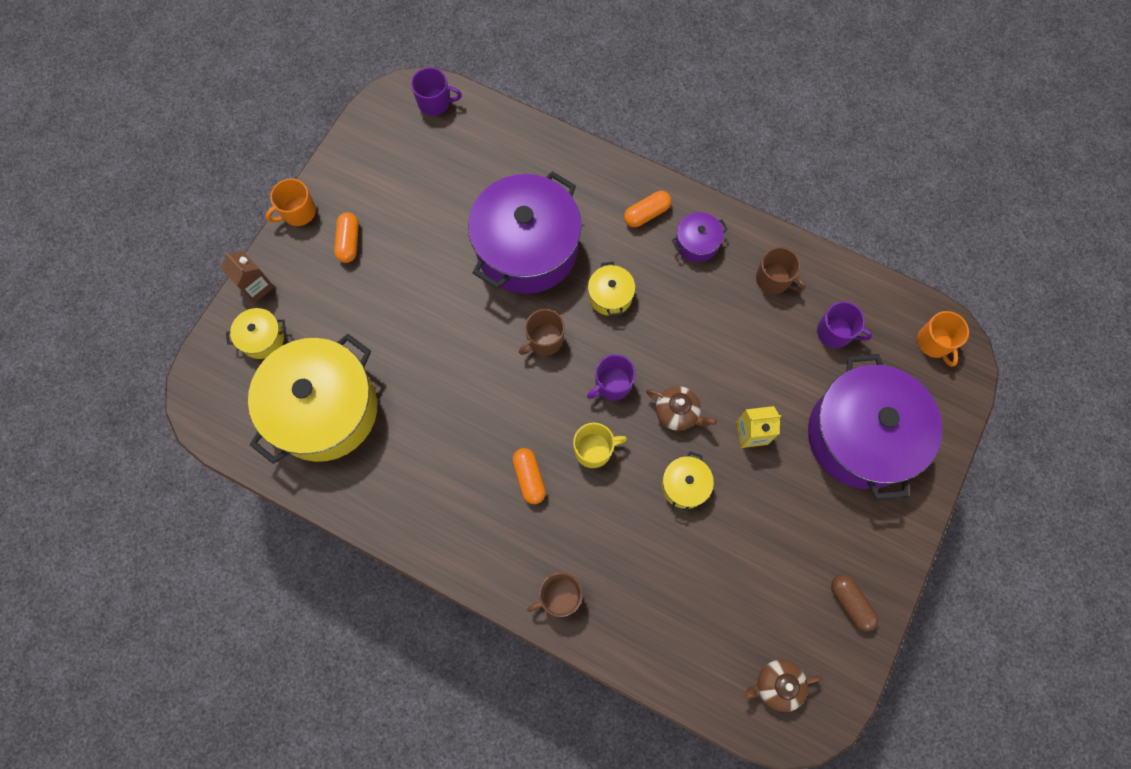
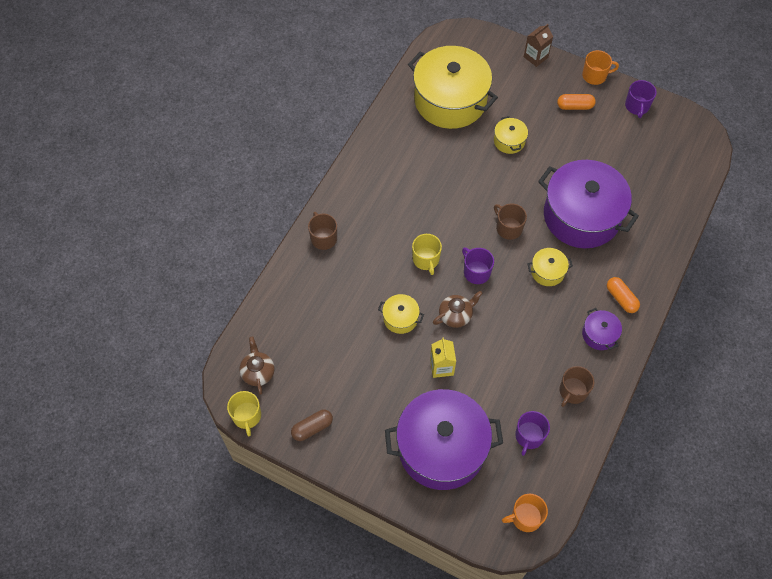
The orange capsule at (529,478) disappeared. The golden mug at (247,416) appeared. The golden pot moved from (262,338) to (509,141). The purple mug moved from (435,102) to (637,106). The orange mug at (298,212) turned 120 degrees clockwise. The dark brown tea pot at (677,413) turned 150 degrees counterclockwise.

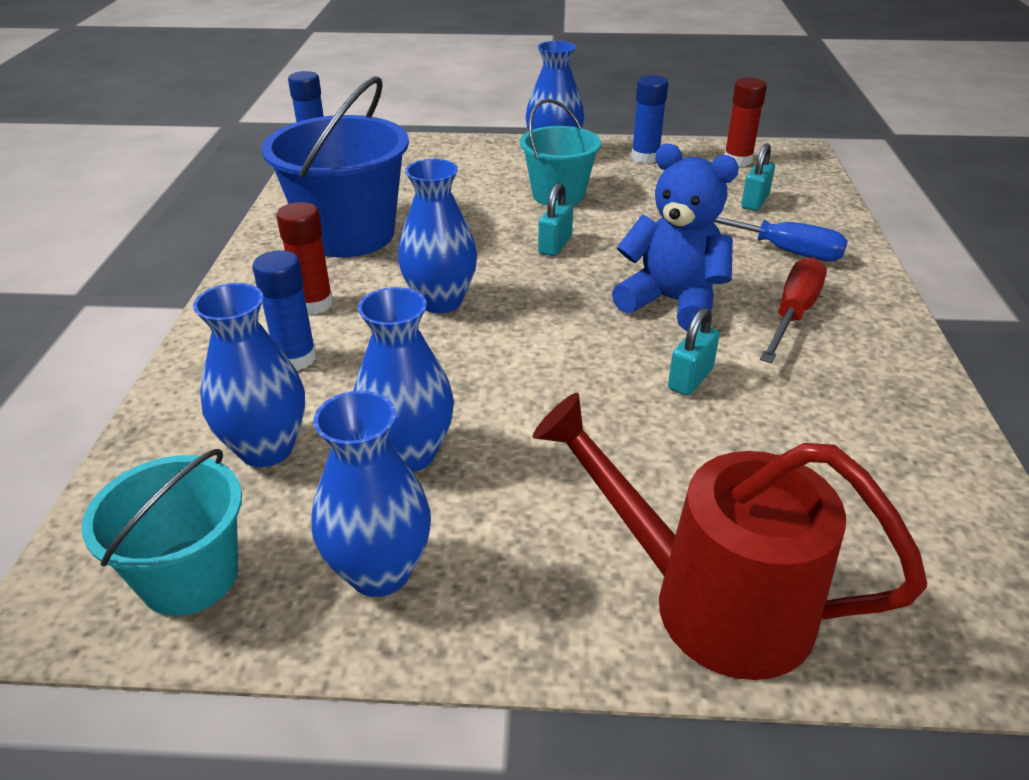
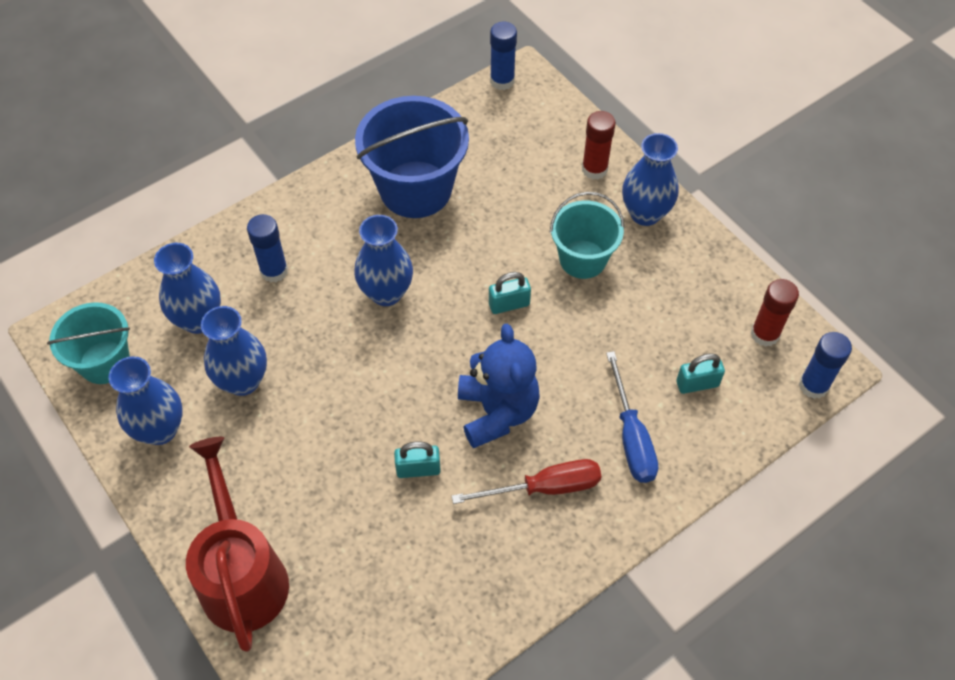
The crimson stick of glue moved from (314,304) to (594,169). The cobalt stick of glue moved from (645,157) to (813,385).

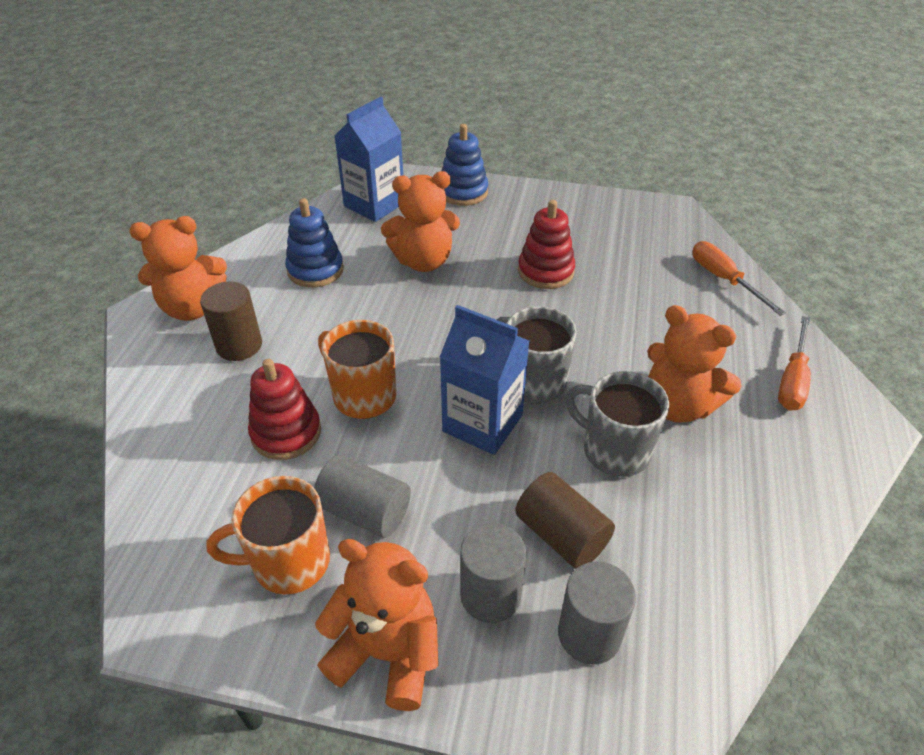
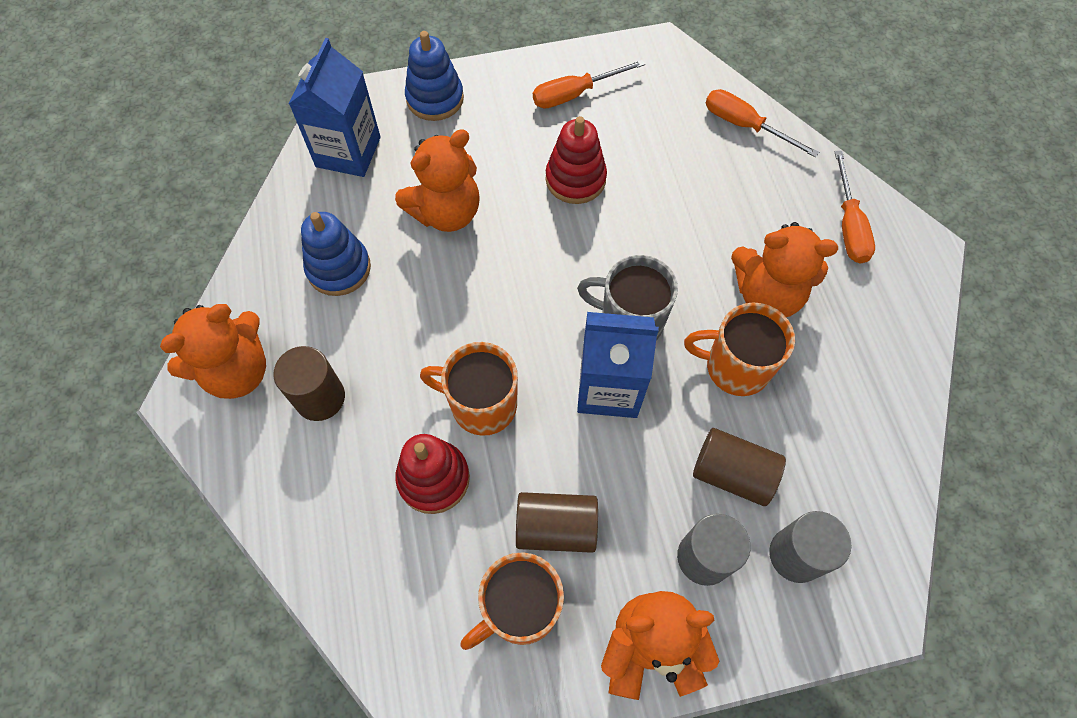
The orange hand screwdriver at (575,94) appeared. The ash-grey cylinder at (365,511) became the dark brown cylinder at (556,527). The ash-grey mug at (614,450) became the orange mug at (735,367).

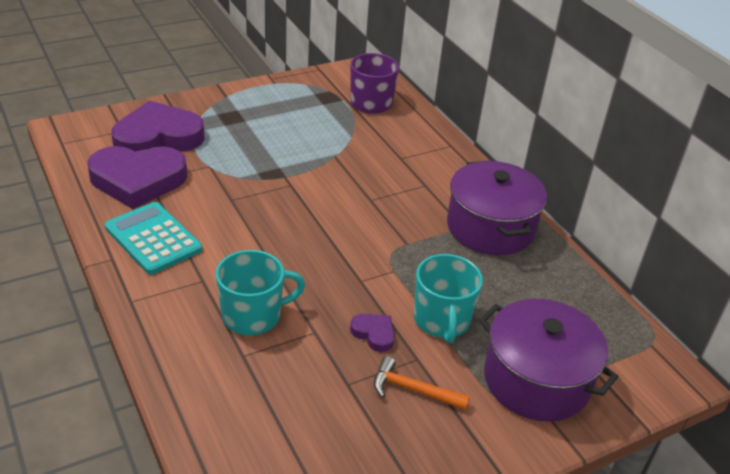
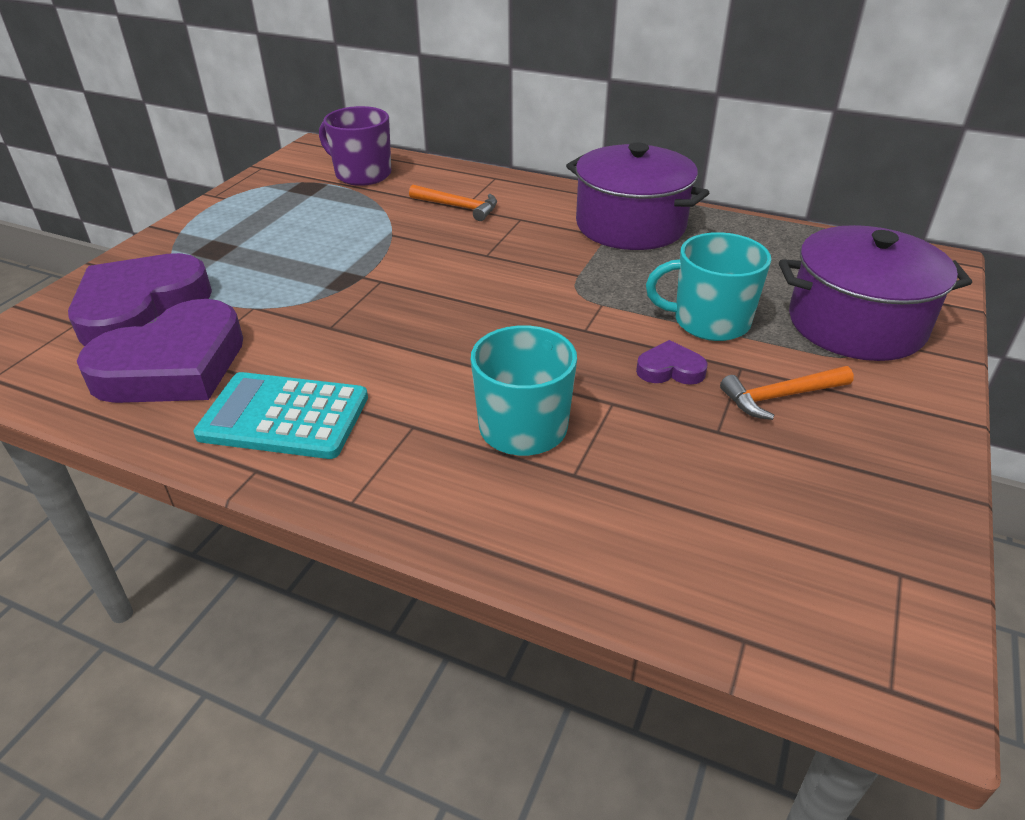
The orange claw hammer at (458,207) appeared. The aqua mug at (442,320) turned 135 degrees clockwise.

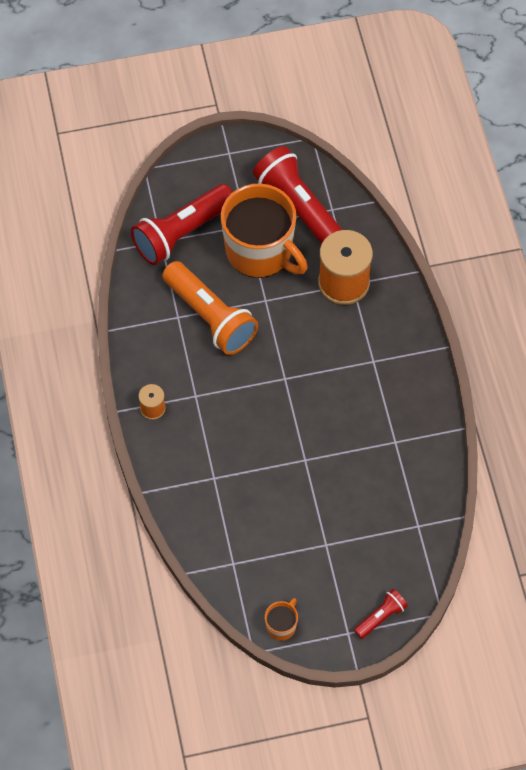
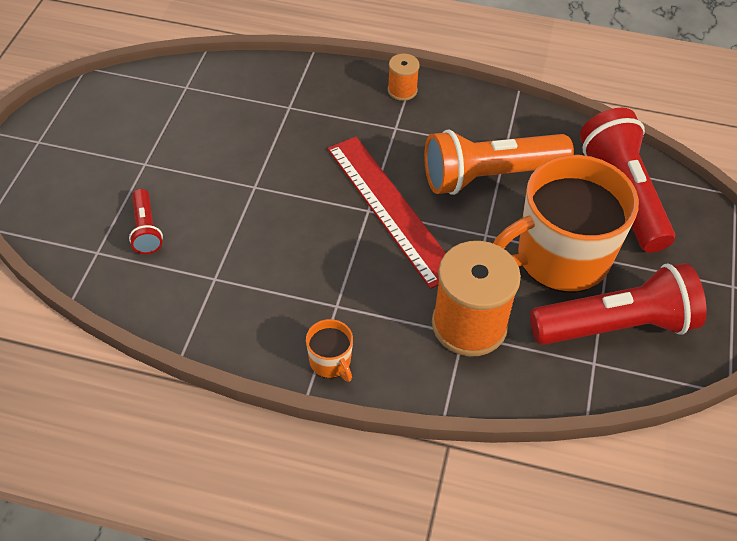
The crimson measuring stick at (391,208) appeared. The orange mug moved from (281,626) to (330,362). The crimson flashlight moved from (380,617) to (146,230).

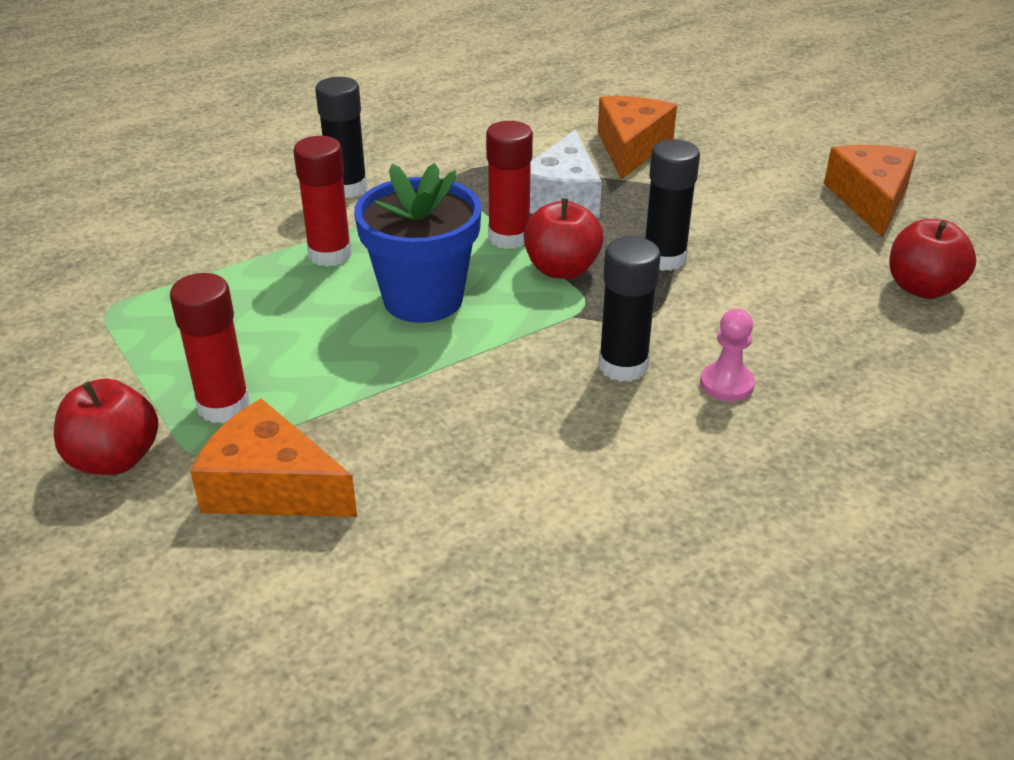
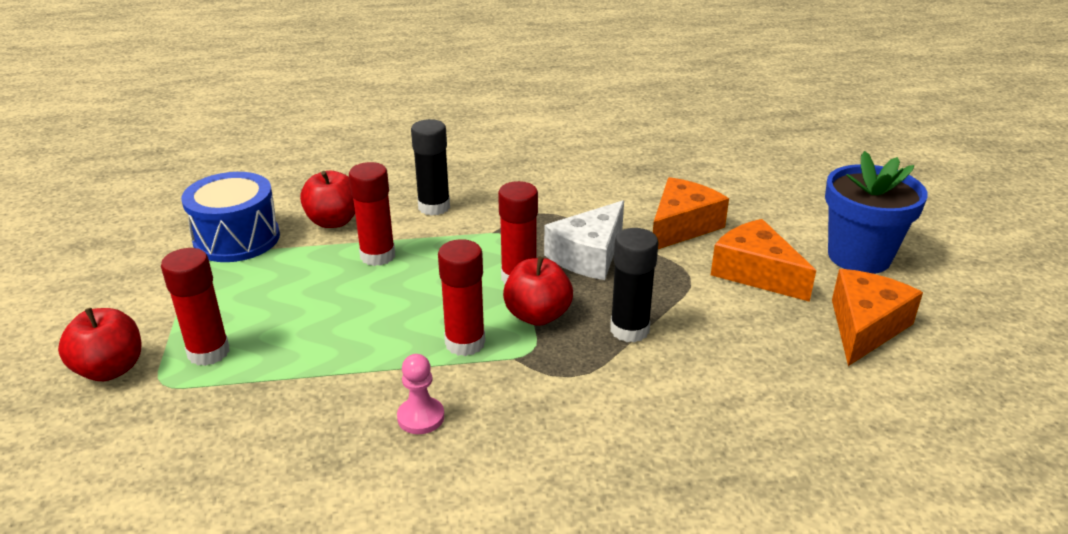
The black stick of glue at (623,366) disappeared. The cobalt snare drum at (237,239) appeared. The crimson stick of glue at (465,343) appeared. The orange cheese moved from (271,487) to (755,273). The cobalt plant pot moved from (423,299) to (859,256). The rose-pink game pawn moved from (726,384) to (421,417). The crimson apple moved from (922,288) to (333,221).

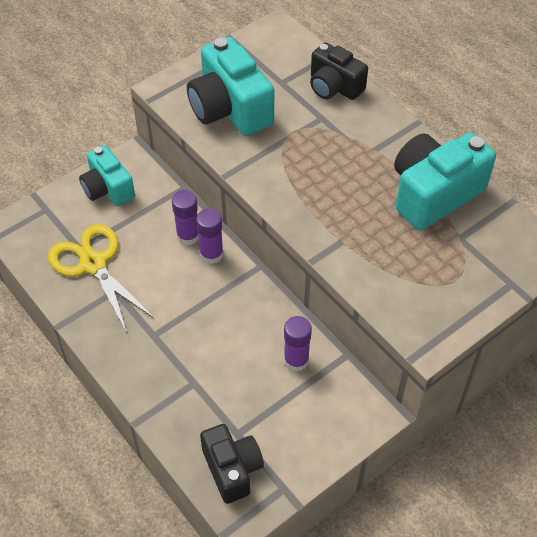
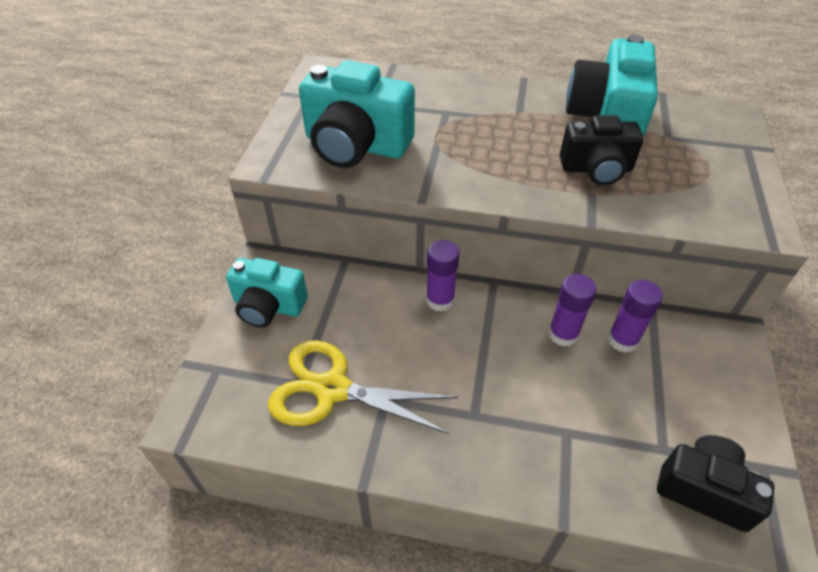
The purple stick of glue moved from (188,236) to (563,334). The black camera moved from (334,86) to (596,169).

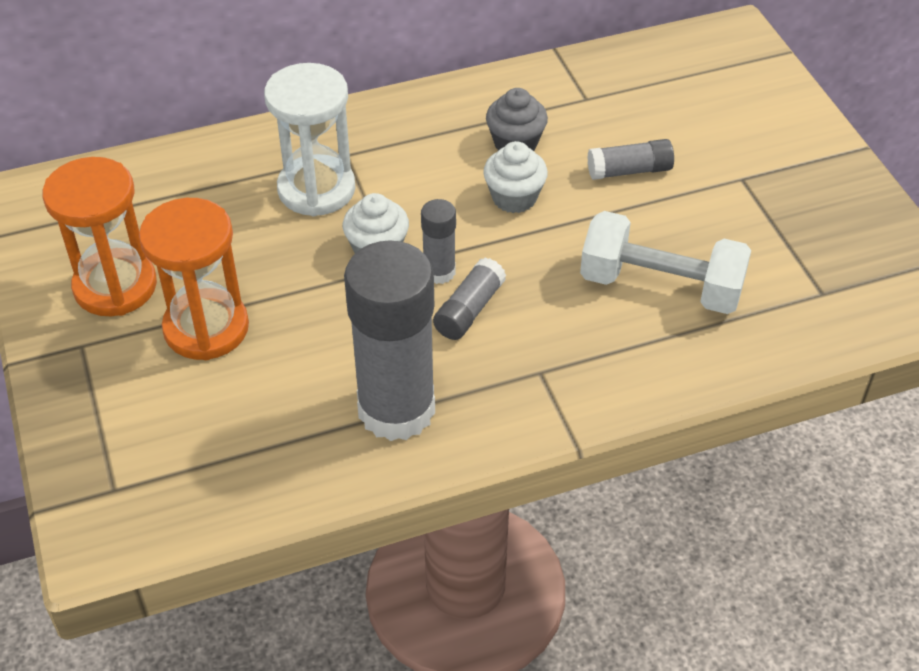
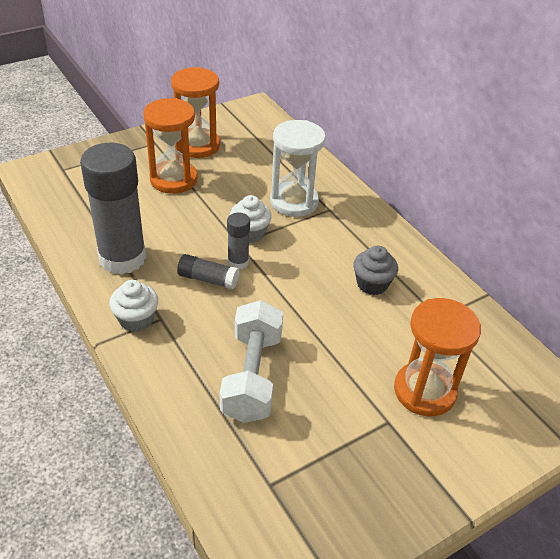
The ash-grey stick of glue at (629,171) disappeared. The orange sandglass at (424,391) appeared. The snow-white muffin moved from (514,198) to (136,320).

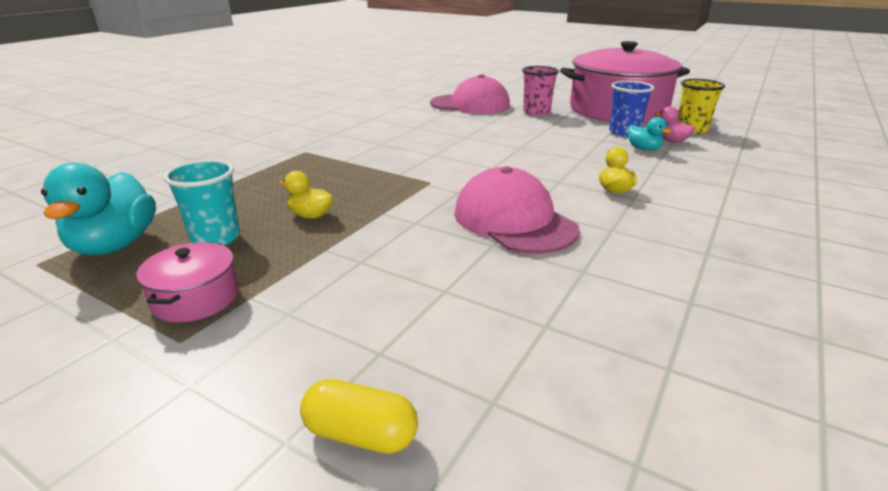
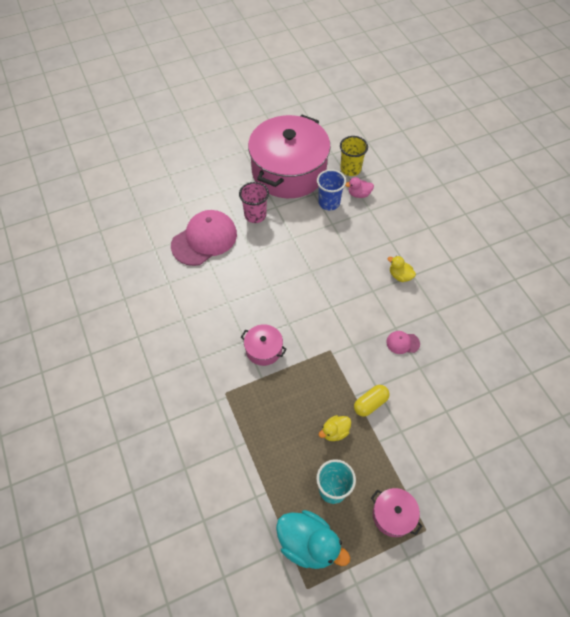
The aqua duck at (643,149) disappeared. The rose-pink pot at (264,349) appeared. The golden capsule moved from (360,434) to (370,403). The rose-pink baseball cap at (514,220) changed to 0.43 times the size.

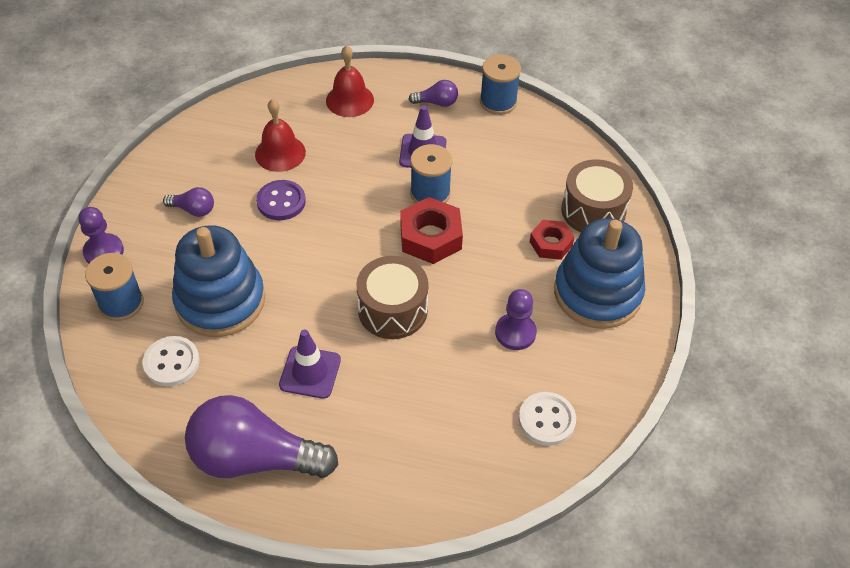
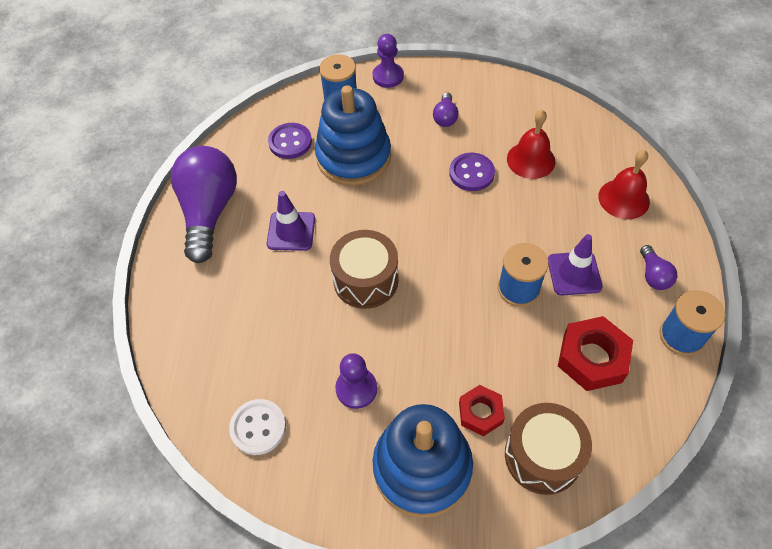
The crimson hexagon nut moved from (430,237) to (592,358). The snow-white sewing button at (171,362) became the purple sewing button at (290,142).

